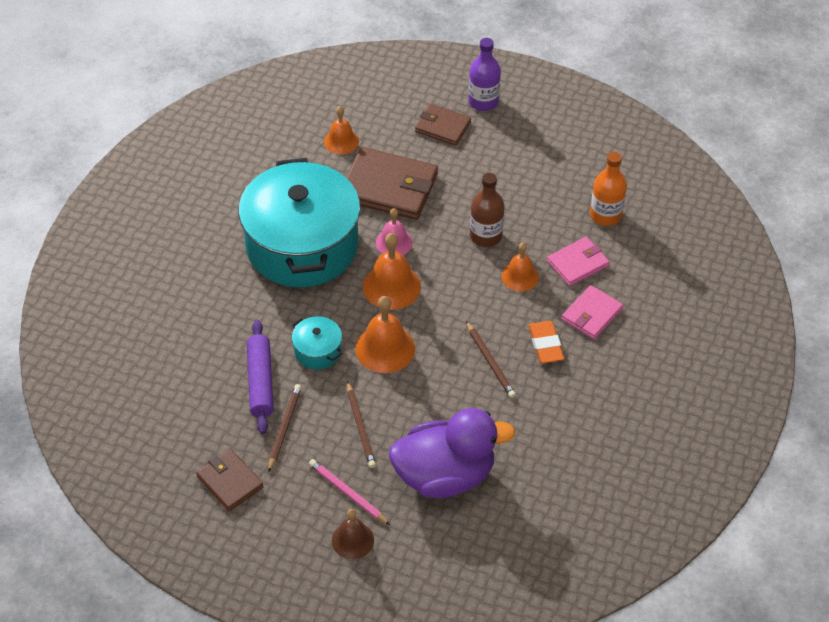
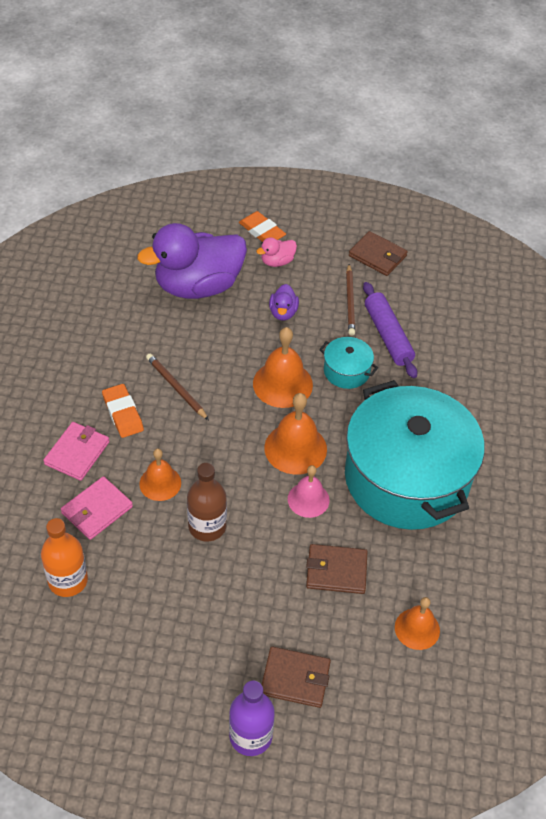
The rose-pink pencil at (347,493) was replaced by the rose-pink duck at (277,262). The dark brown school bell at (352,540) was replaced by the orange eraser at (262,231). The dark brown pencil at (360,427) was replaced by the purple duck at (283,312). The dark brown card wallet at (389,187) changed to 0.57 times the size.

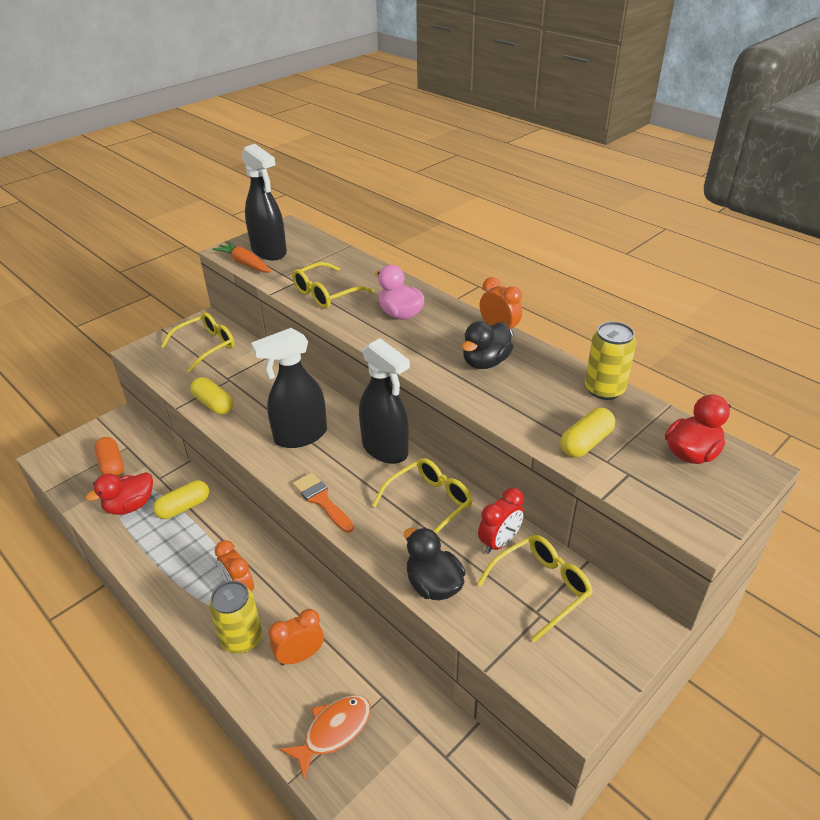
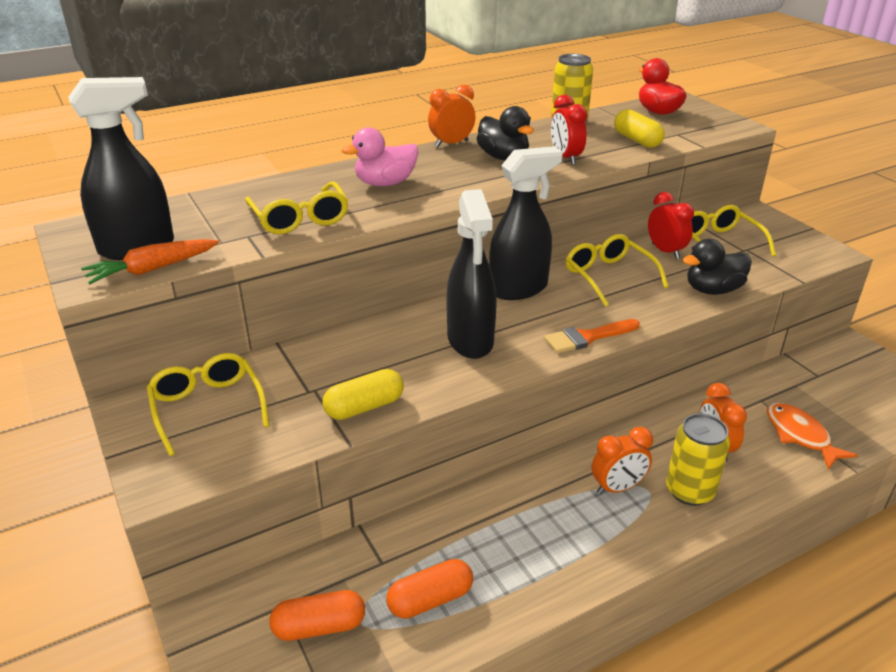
The golden capsule at (184,507) disappeared. The crimson alarm clock at (565,158) appeared. The crimson duck at (130,506) was replaced by the orange capsule at (430,600).

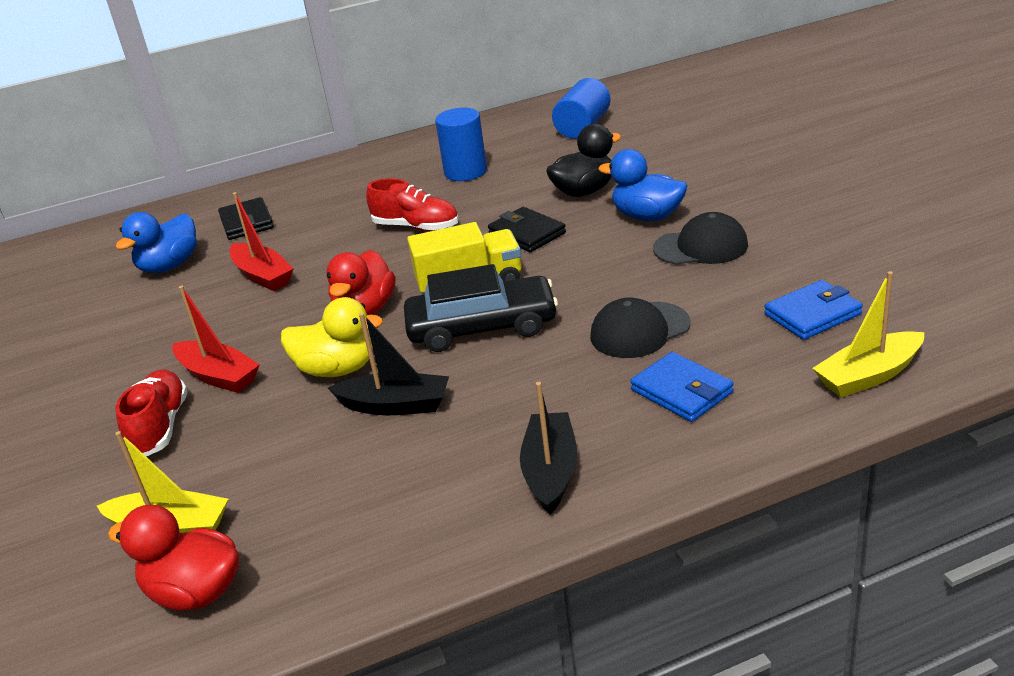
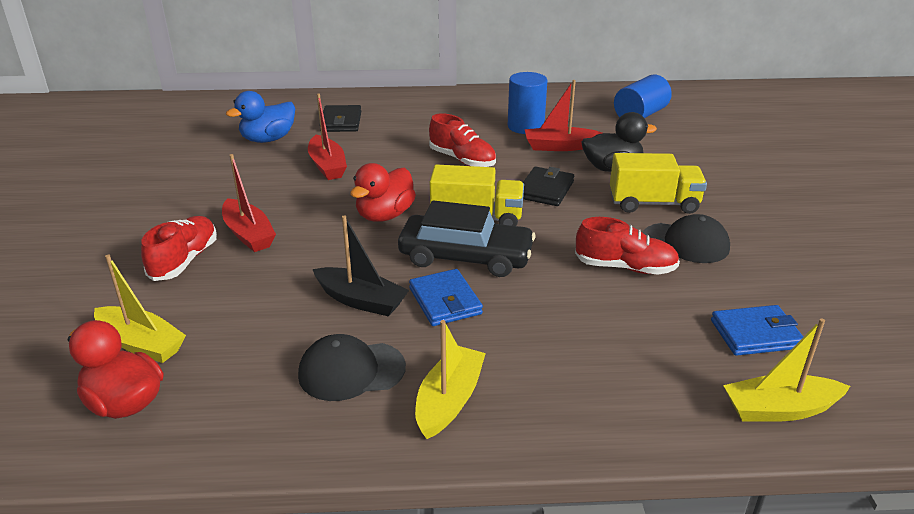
The golden duck at (337,369) disappeared. The crimson sailboat at (559,146) appeared. The crimson lace-up shoe at (625,267) appeared. The black baseball cap moved from (639,330) to (351,371). The cobalt card wallet moved from (681,391) to (445,301). The cobalt duck at (647,216) was replaced by the golden truck at (653,203). The black sailboat at (550,472) became the golden sailboat at (449,401). The black card wallet at (527,233) turned 45 degrees clockwise.

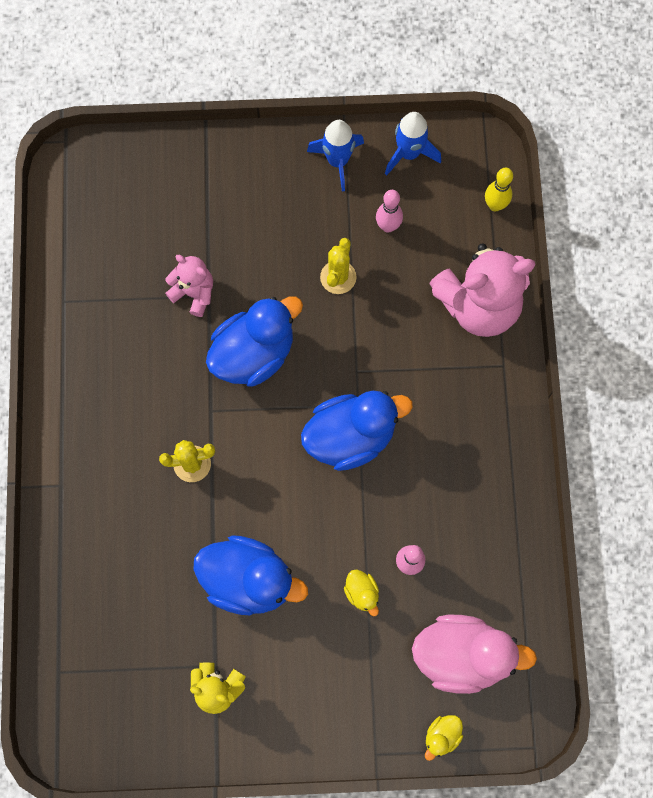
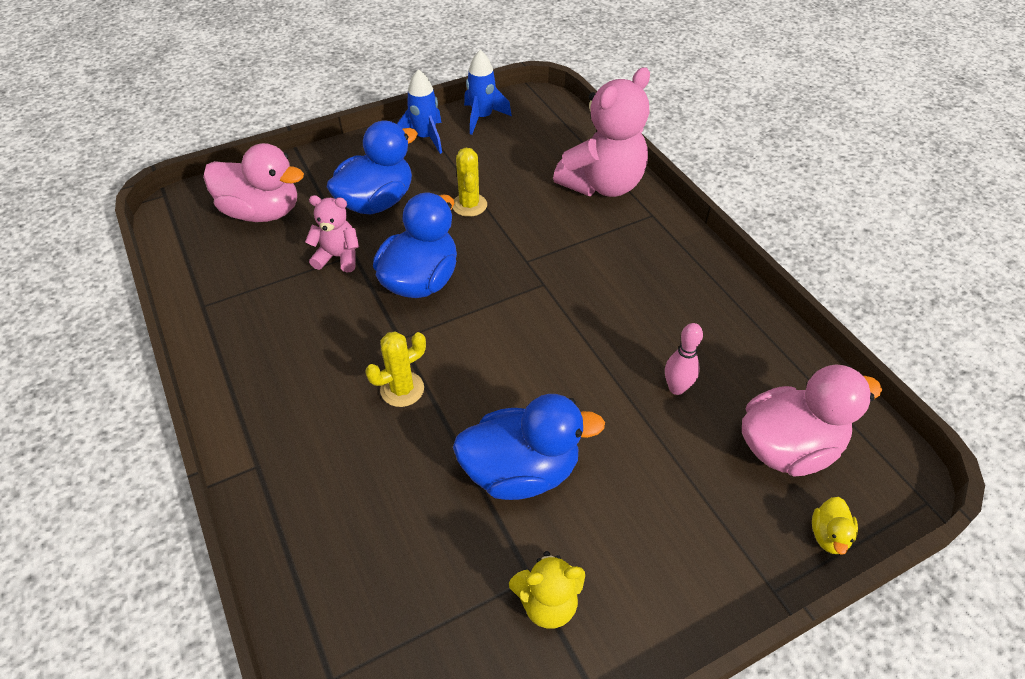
The golden duck at (362,593) disappeared. The rose-pink tenpin at (388,226) disappeared. The golden tenpin at (495,205) disappeared. The rose-pink duck at (262,212) appeared. The cobalt duck moved from (350,436) to (377,202).

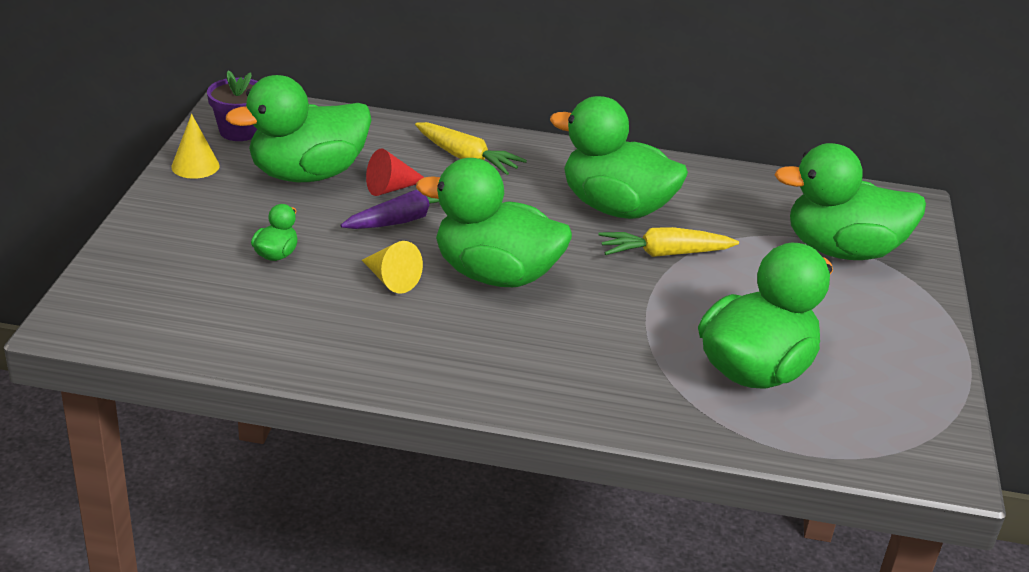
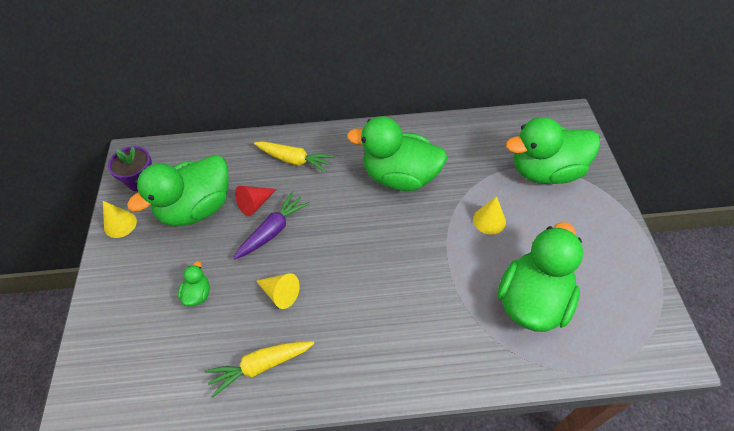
The leaf-green duck at (495,275) disappeared. The golden solid cone at (489,220) appeared. The golden toy carrot moved from (664,254) to (261,366).

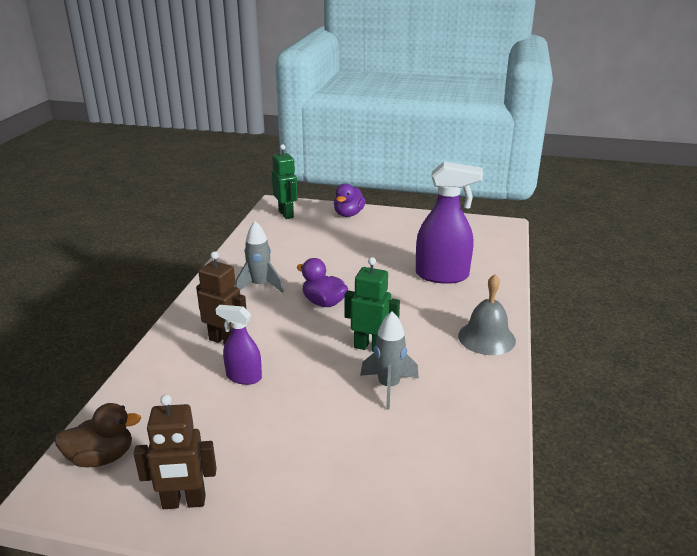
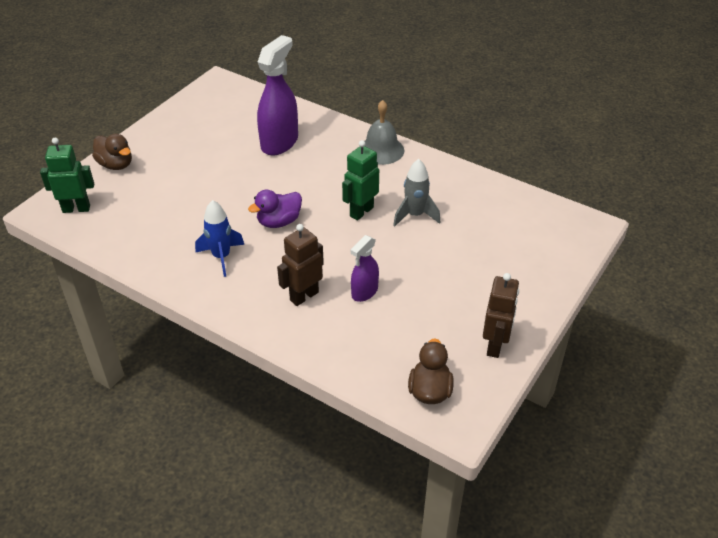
The ash-grey spaceship at (260,286) became the cobalt spaceship at (221,257). The purple duck at (348,214) became the dark brown duck at (116,165).

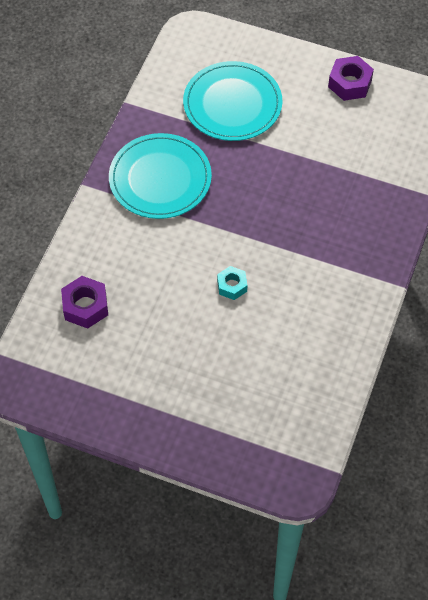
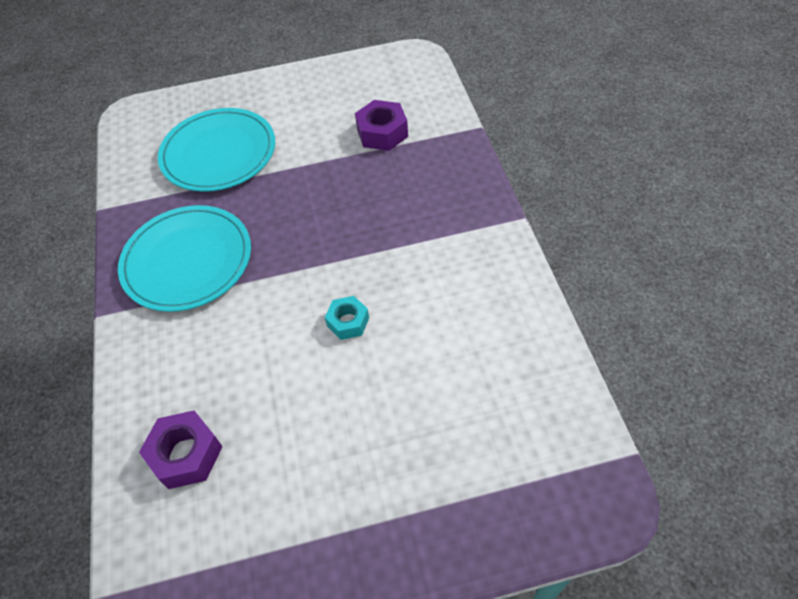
The purple hexagon nut moved from (350,83) to (382,133).

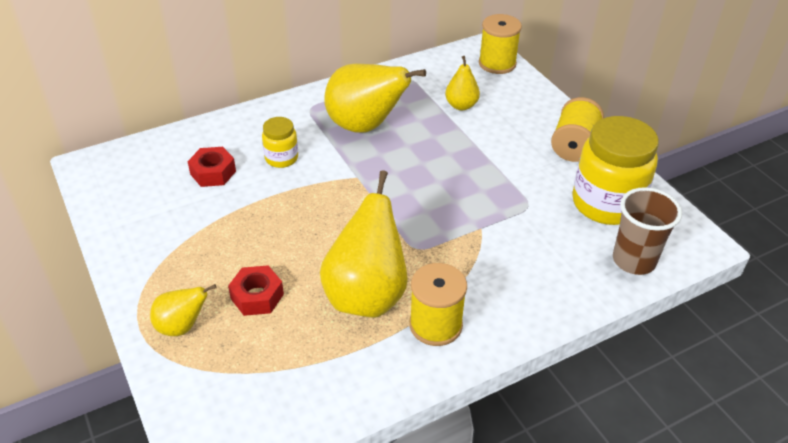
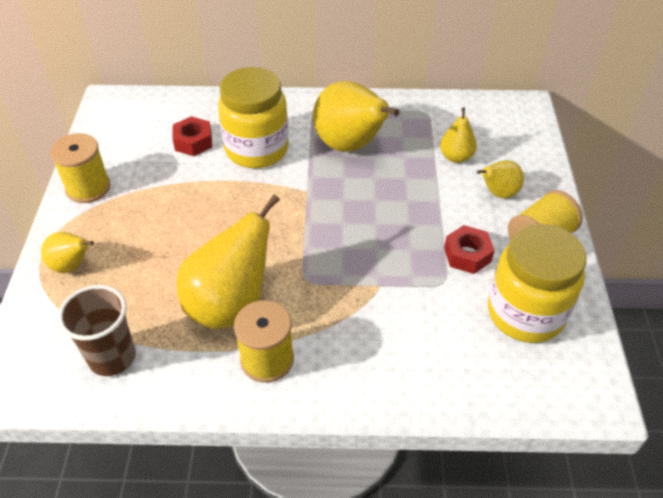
The golden toy pear at (498,193) appeared. The crimson hexagon nut moved from (257,296) to (467,255). The golden spool moved from (497,63) to (88,188). The dark brown tumbler moved from (633,260) to (112,357). The golden jam jar at (281,158) changed to 1.99 times the size.

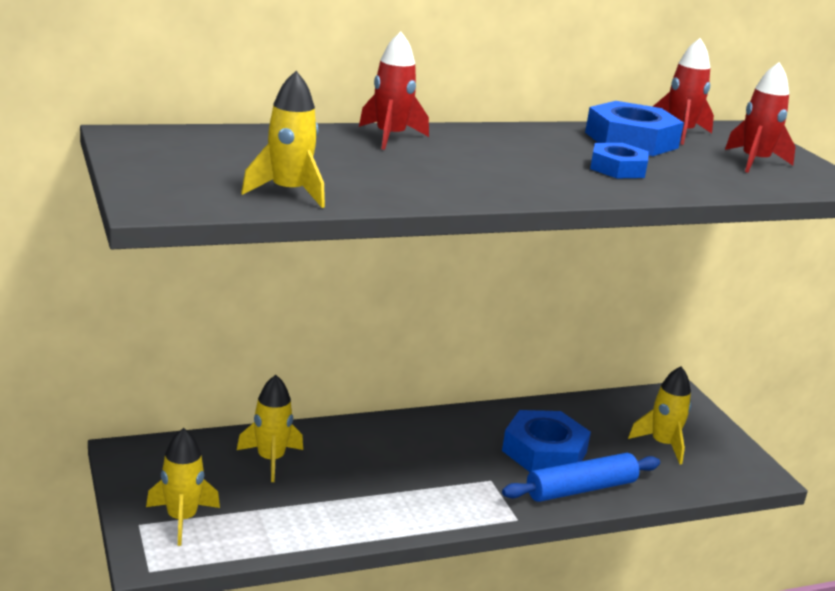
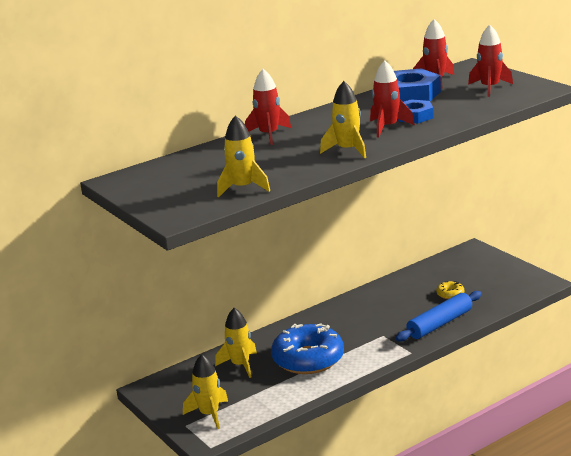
The cobalt hexagon nut at (544,451) disappeared. The cobalt doughnut at (308,359) appeared. The crimson spaceship at (387,127) appeared. The golden doughnut at (450,294) appeared. The golden spaceship moved from (662,444) to (348,150).

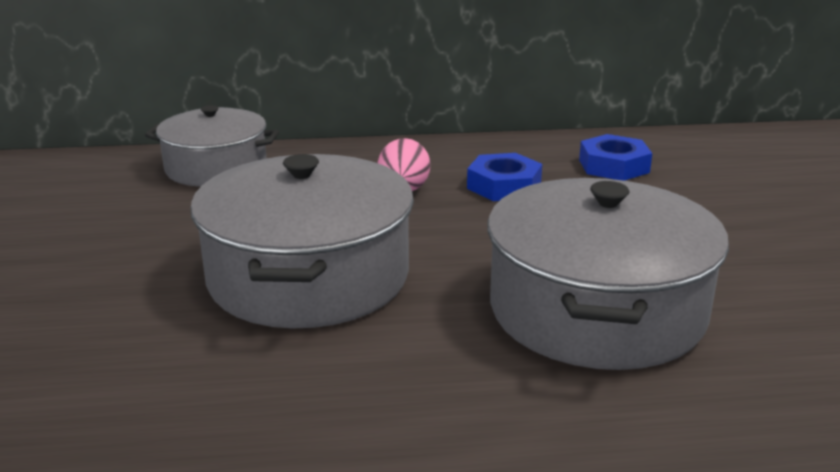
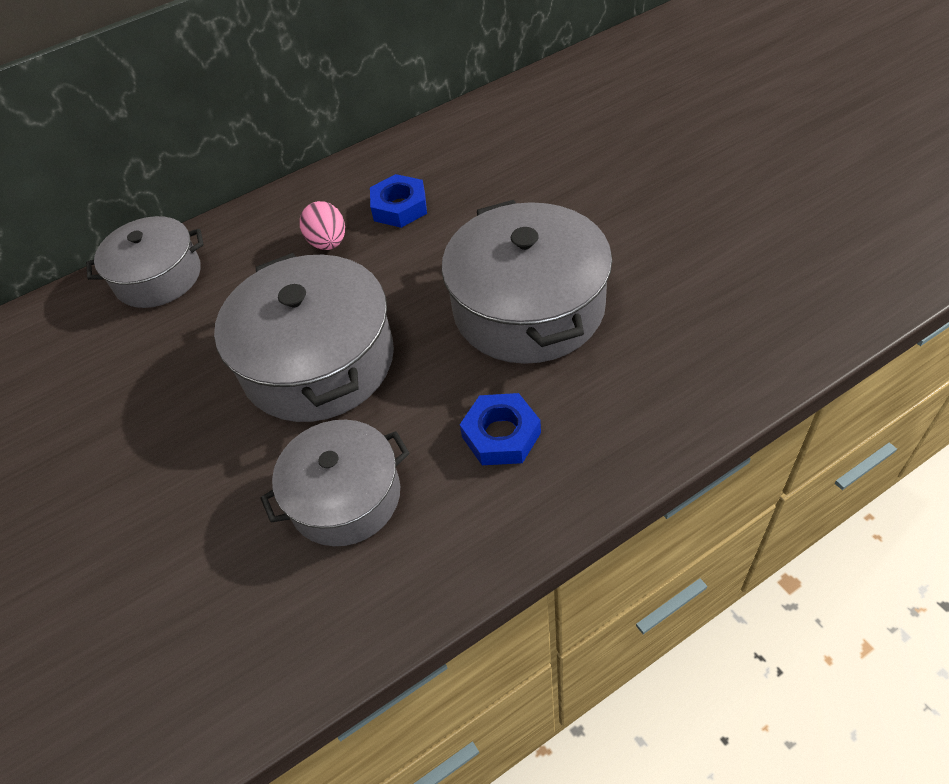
The ash-grey pot at (345,497) appeared. The cobalt hexagon nut moved from (614,166) to (501,435).

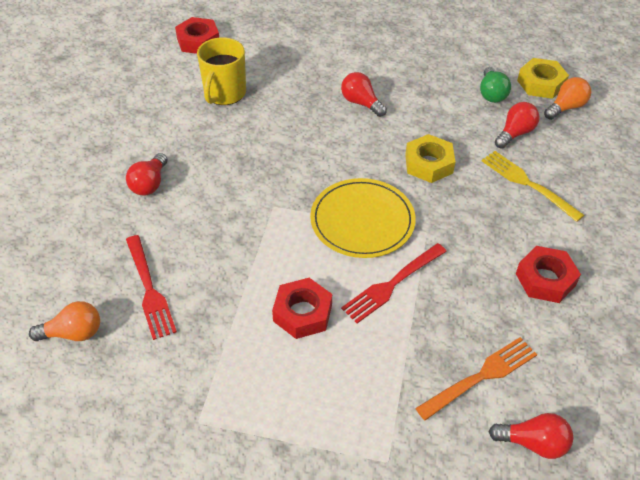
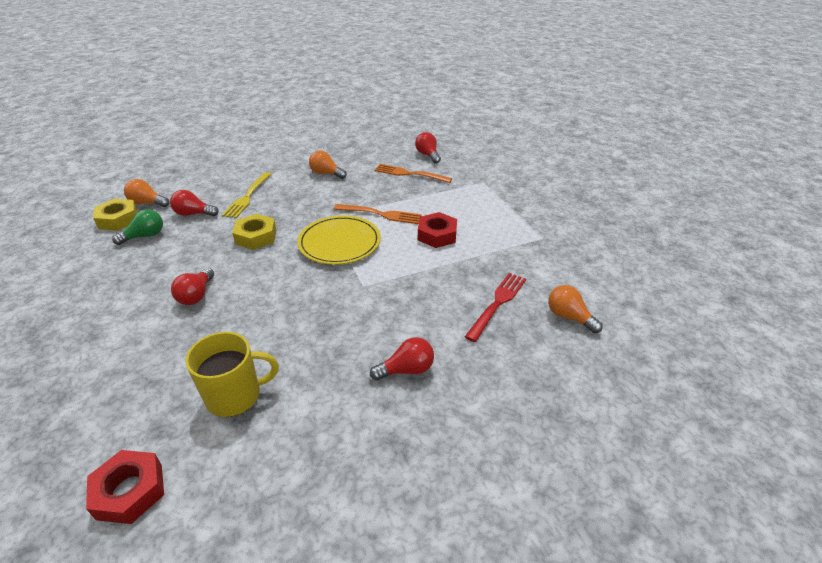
The crimson hexagon nut at (545,279) was replaced by the orange light bulb at (326,173). The crimson fork at (392,284) became the orange fork at (381,214).

